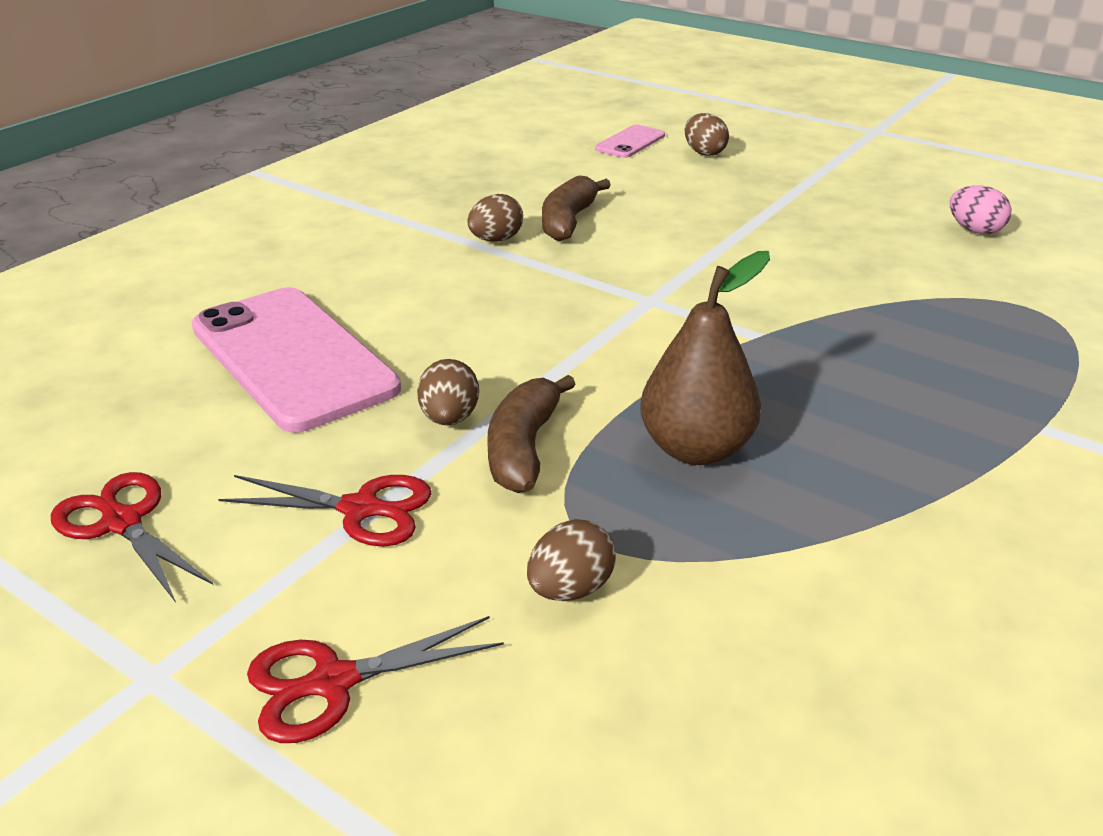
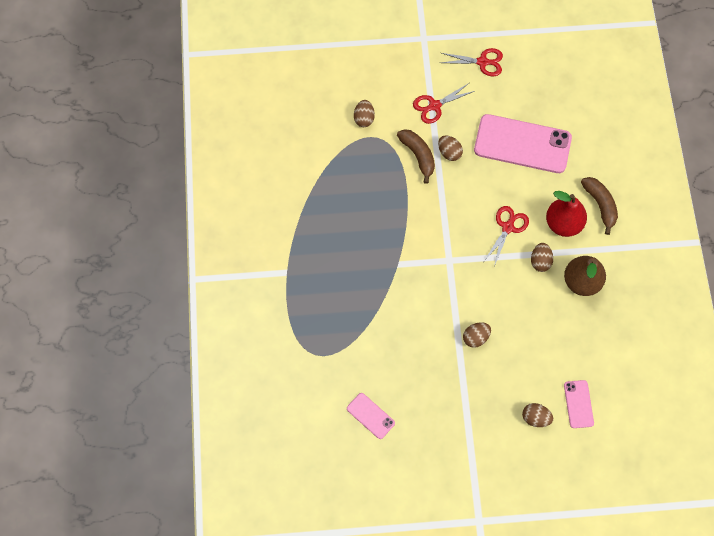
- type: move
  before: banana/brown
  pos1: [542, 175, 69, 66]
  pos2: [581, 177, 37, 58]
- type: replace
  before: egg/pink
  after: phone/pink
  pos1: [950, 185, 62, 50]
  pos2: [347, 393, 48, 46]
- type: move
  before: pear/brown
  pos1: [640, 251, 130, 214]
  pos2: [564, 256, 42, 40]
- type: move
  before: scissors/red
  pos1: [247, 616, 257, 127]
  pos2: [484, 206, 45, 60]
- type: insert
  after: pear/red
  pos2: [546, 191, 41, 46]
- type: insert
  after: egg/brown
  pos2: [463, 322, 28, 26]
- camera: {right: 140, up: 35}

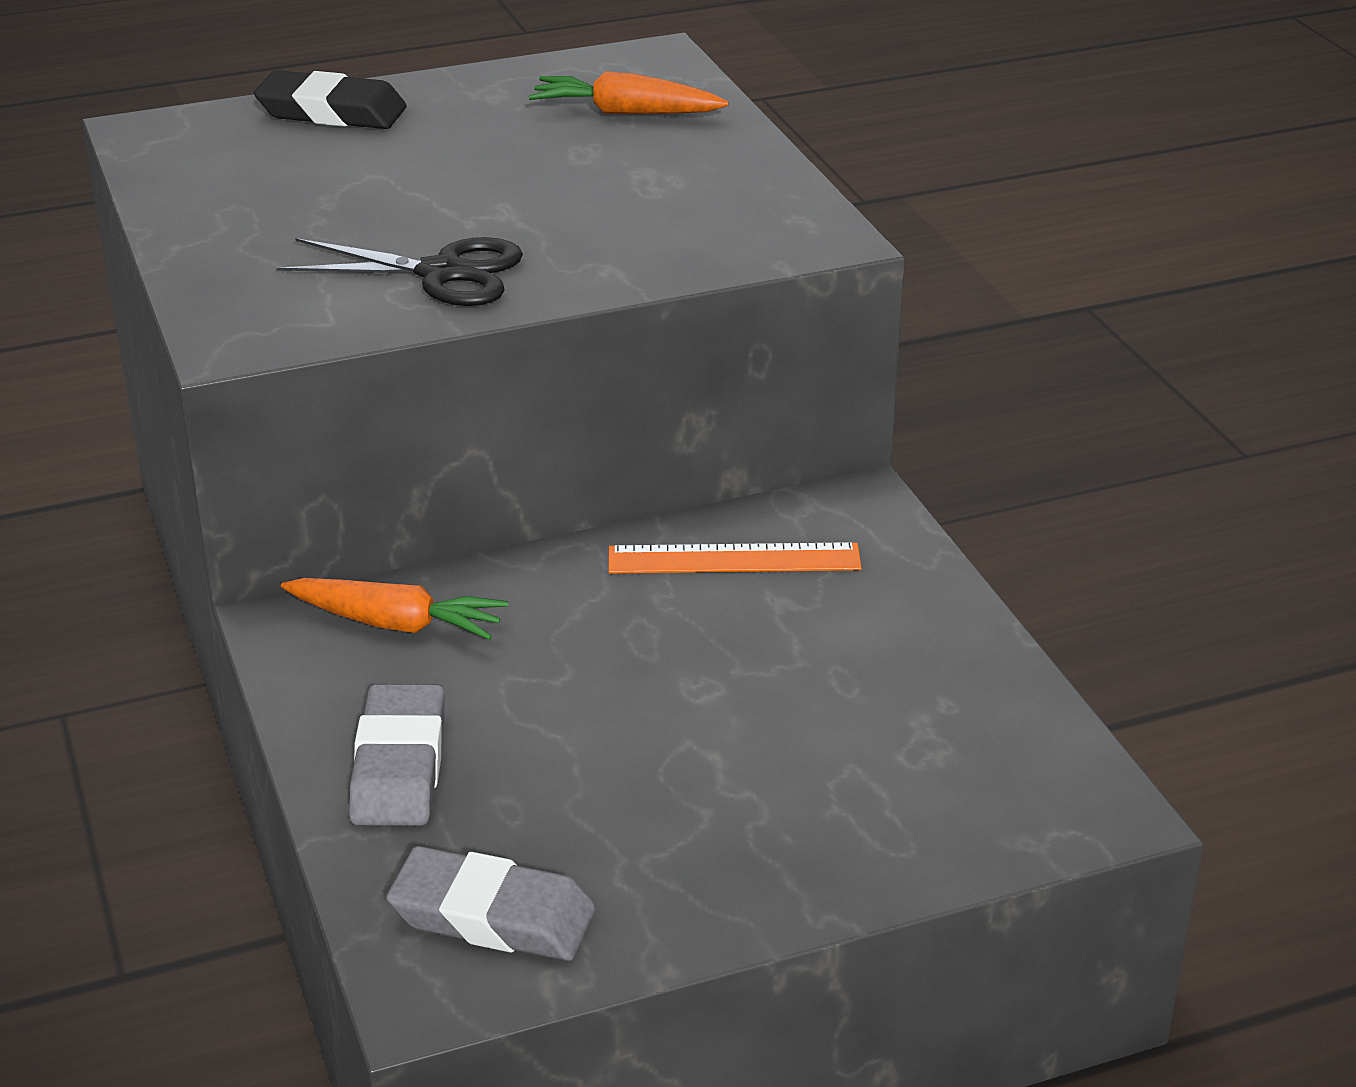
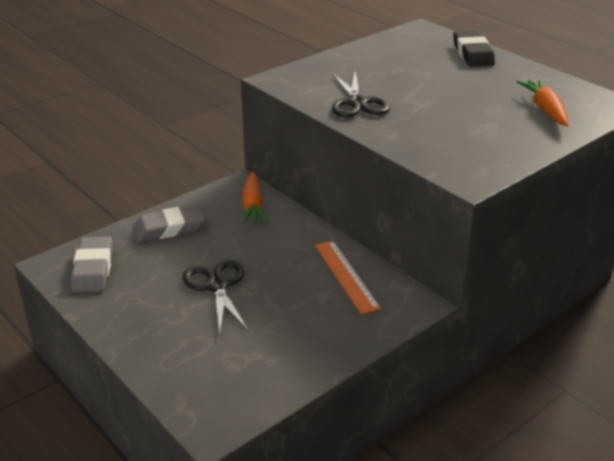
- type: insert
  after: scissors/black
  pos2: [183, 260, 66, 74]
- camera: {right: 70, up: 0}

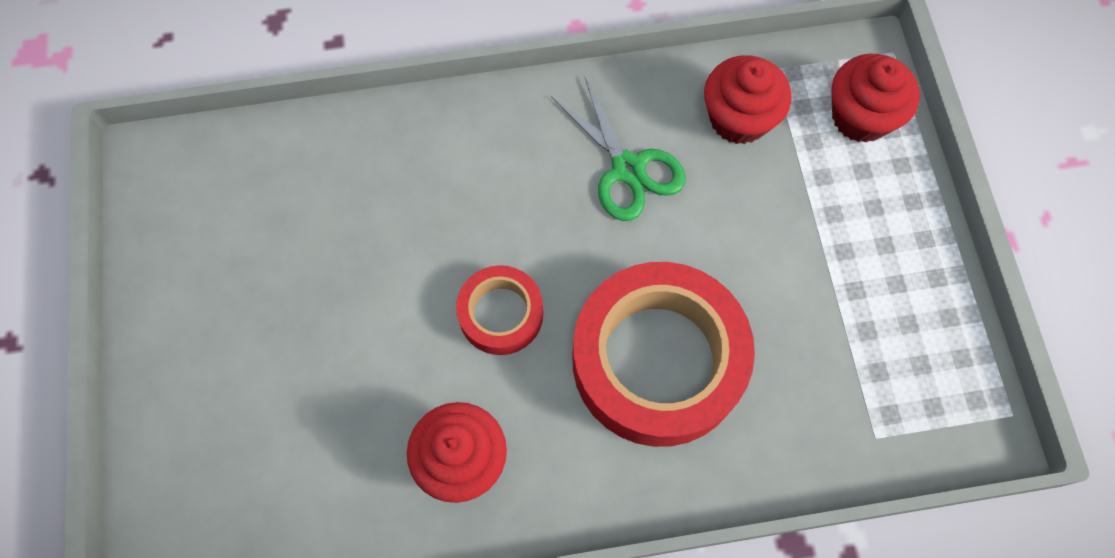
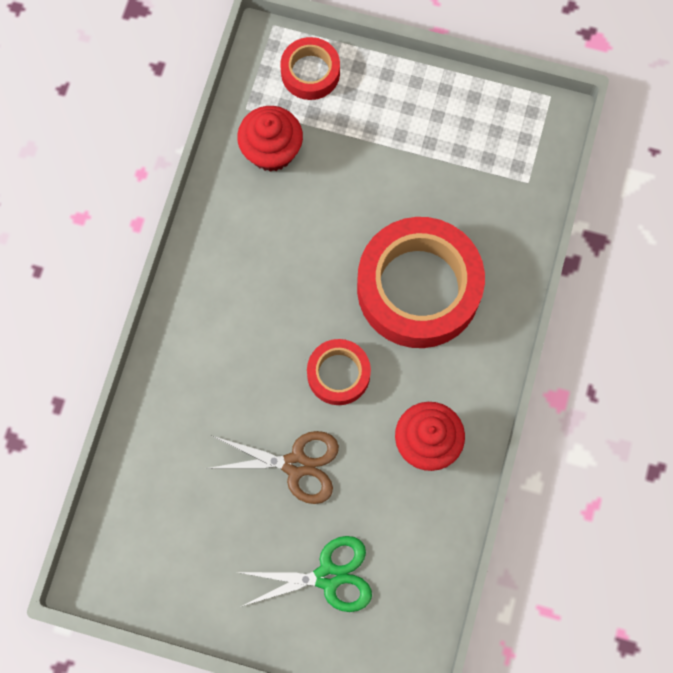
- type: replace
  before: cupcake/red
  after: tape/red
  pos1: [832, 54, 88, 89]
  pos2: [280, 37, 60, 63]
- type: move
  before: scissors/green
  pos1: [551, 76, 135, 145]
  pos2: [237, 536, 135, 76]
- type: insert
  after: scissors/brown
  pos2: [206, 431, 133, 73]
- camera: {right: -65, up: 5}

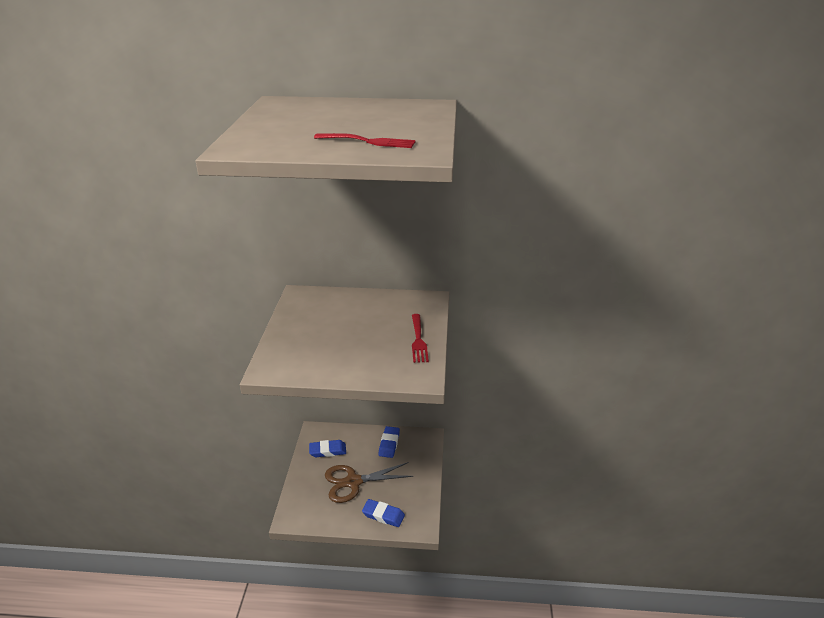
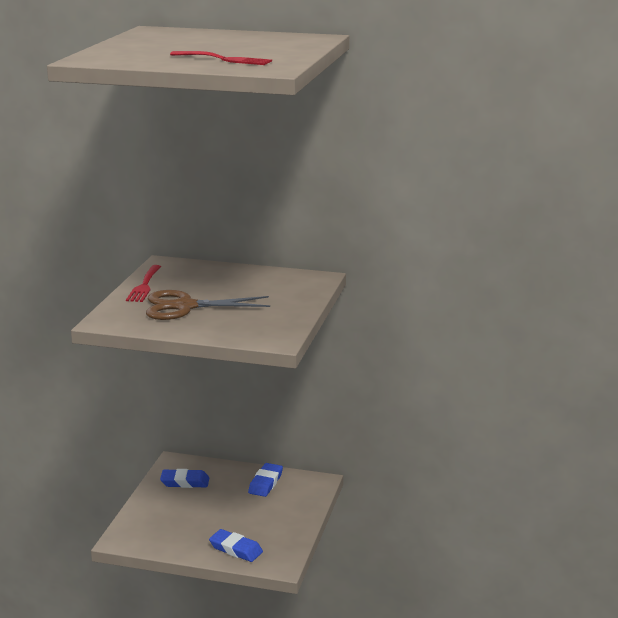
- type: move
  before: fork/red
  pos1: [412, 314, 17, 49]
  pos2: [126, 265, 35, 37]
- type: move
  before: scissors/brown
  pos1: [325, 462, 88, 41]
  pos2: [146, 290, 124, 30]
- camera: {right: 10, up: -10}

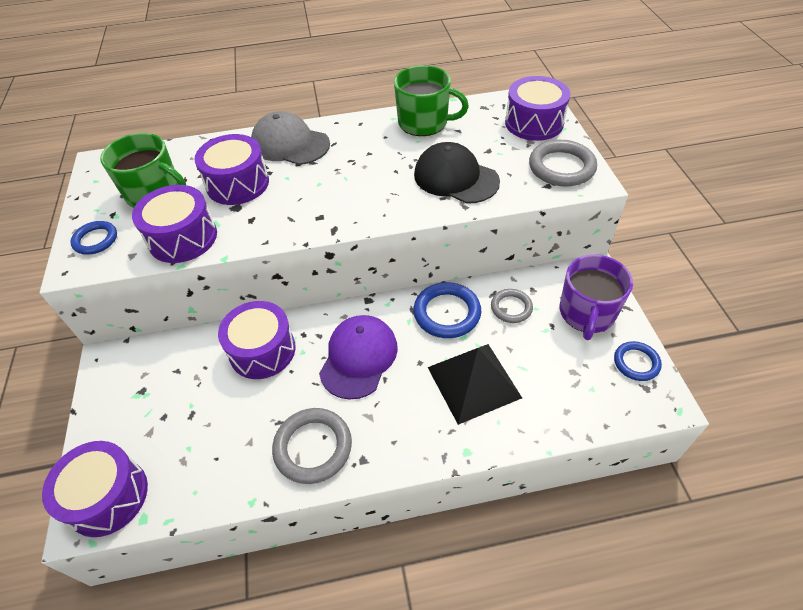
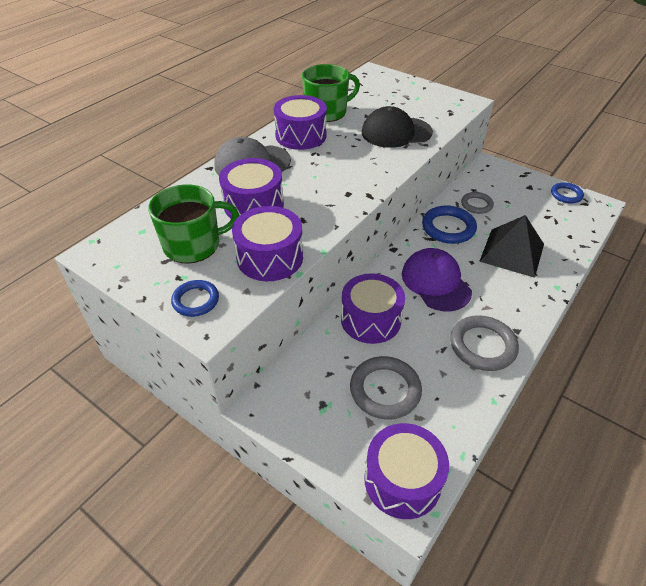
- type: move
  before: drum/purple
  pos1: [505, 76, 65, 65]
  pos2: [274, 95, 53, 55]
- type: move
  before: ring/grey
  pos1: [529, 140, 68, 47]
  pos2: [350, 356, 72, 63]
- type: delete
  before: mug/purple
  pos1: [560, 254, 73, 86]
- camera: {right: -45, up: -5}

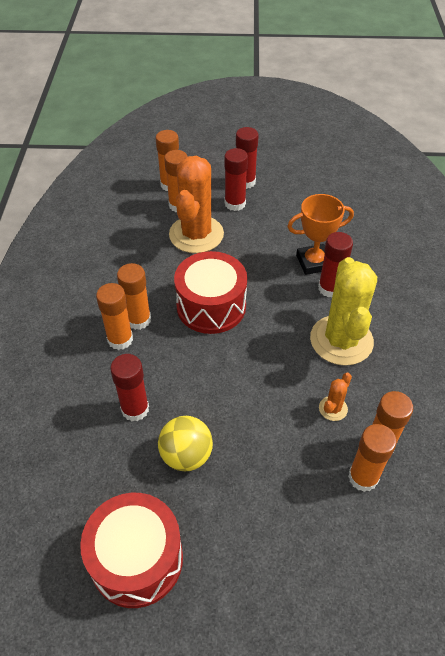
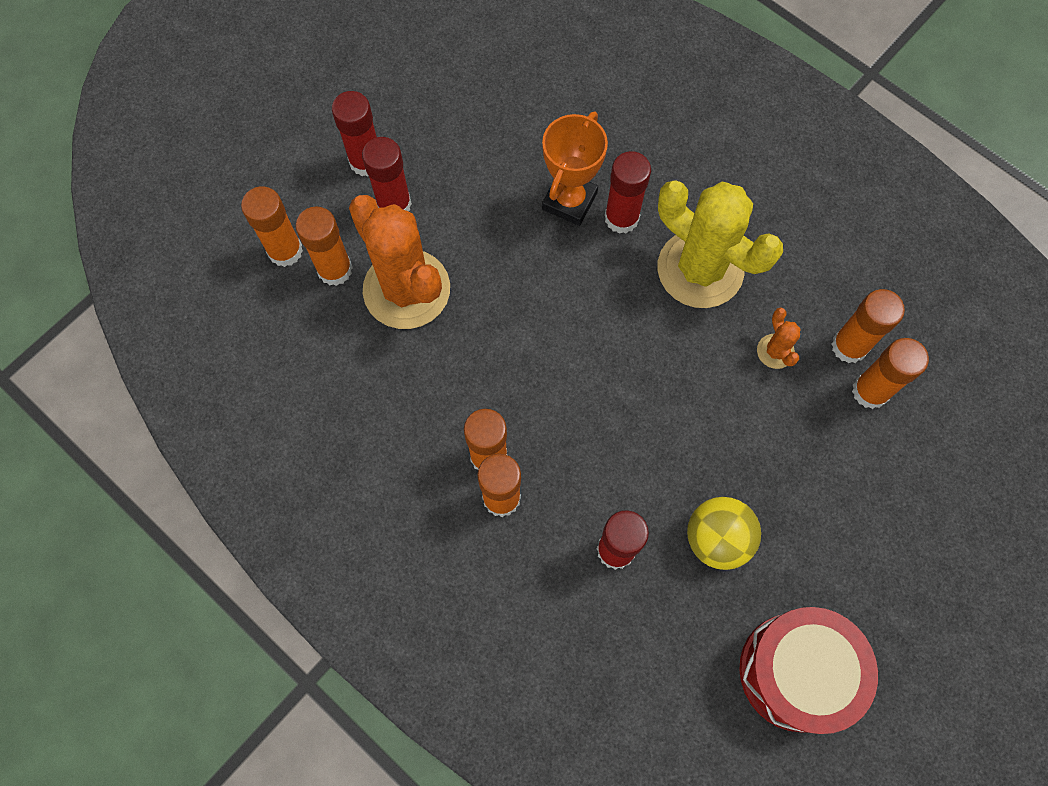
- type: delete
  before: drum/red
  pos1: [174, 251, 73, 83]
- camera: {right: -50, up: 20}

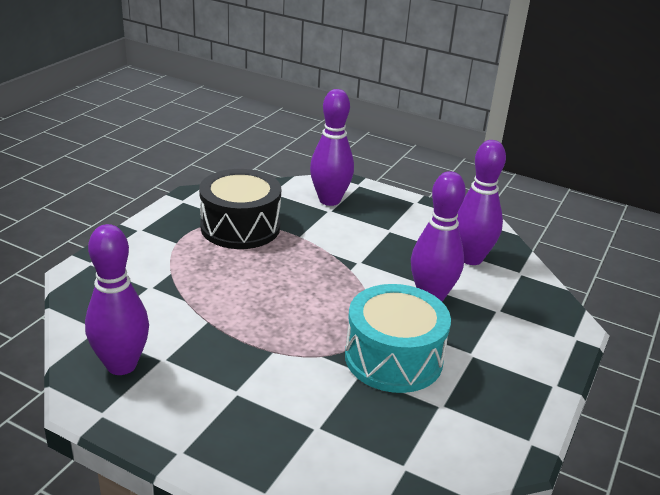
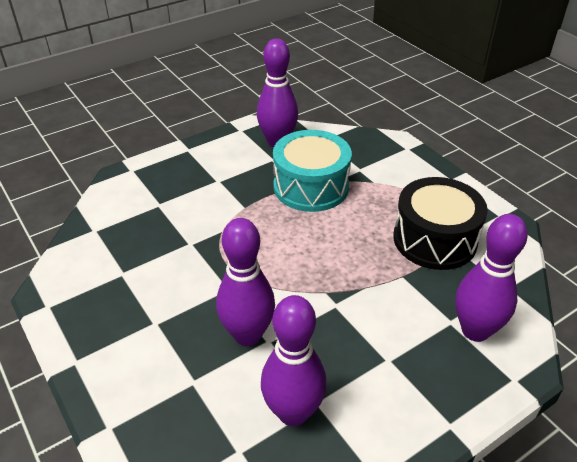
- type: move
  before: drum/turquoise
  pos1: [345, 284, 106, 109]
  pos2: [273, 130, 79, 82]
- camera: {right: 120, up: 10}

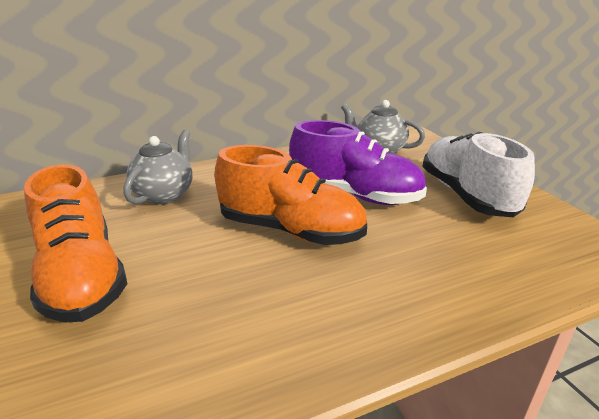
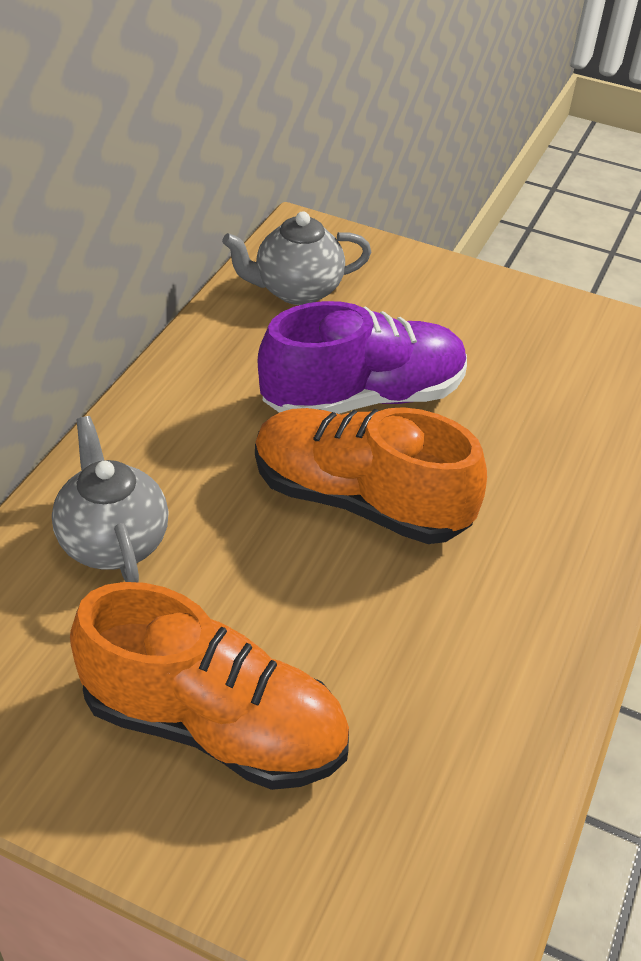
- type: delete
  before: shoe/white
  pos1: [422, 132, 113, 85]
- type: rotate
  before: shoe/orange
  pos1: [214, 145, 153, 100]
  pos2: [255, 407, 232, 137]
  turn: -135
- camera: {right: -45, up: 15}

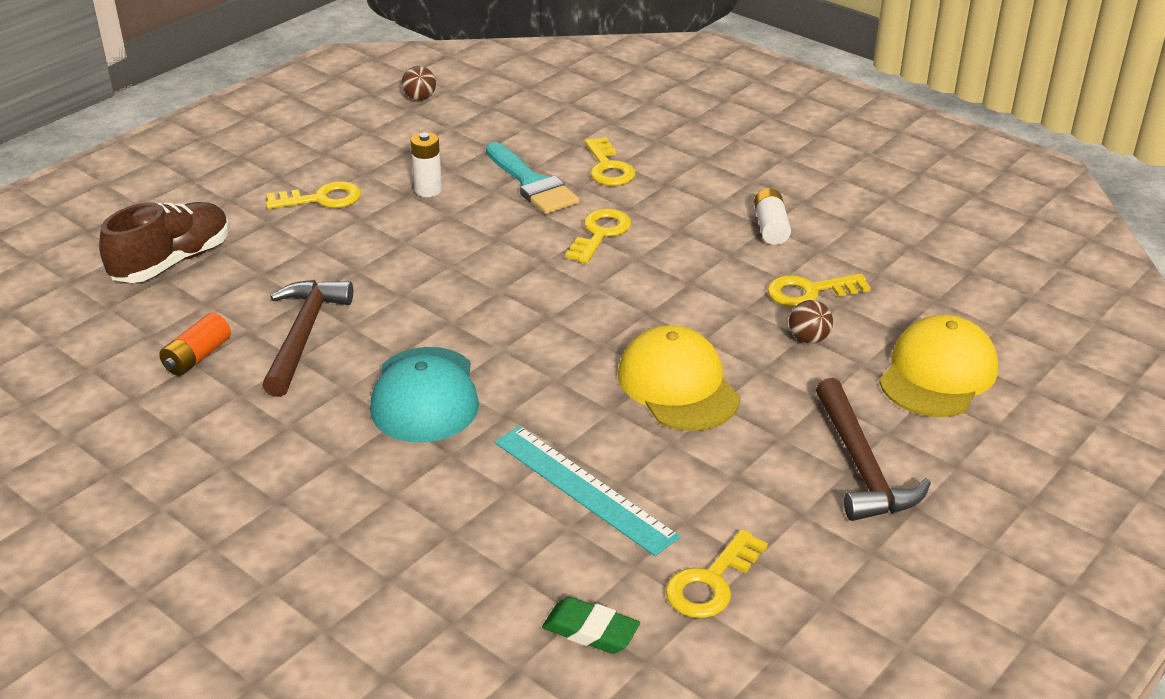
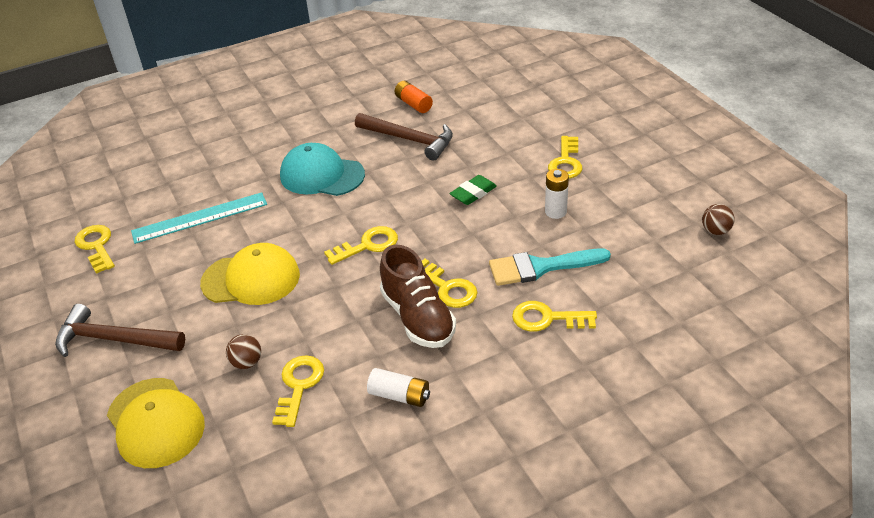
- type: move
  before: shoe/brown
  pos1: [99, 202, 131, 81]
  pos2: [380, 245, 76, 103]
- type: move
  before: eraser/green
  pos1: [542, 597, 98, 57]
  pos2: [449, 175, 48, 30]
- type: insert
  after: key/yellow
  pos2: [324, 226, 74, 39]
- camera: {right: 115, up: 5}

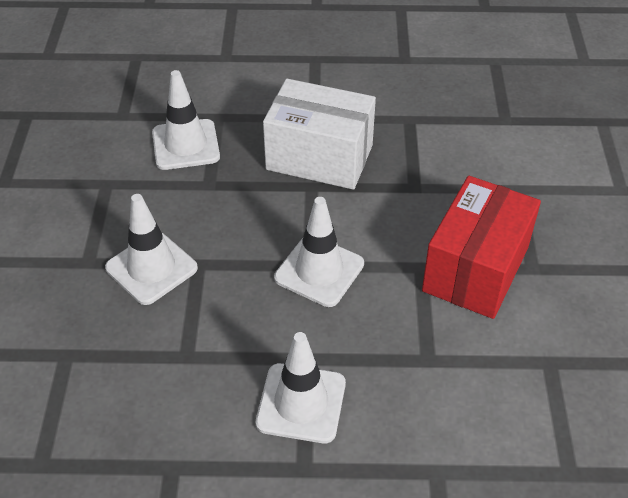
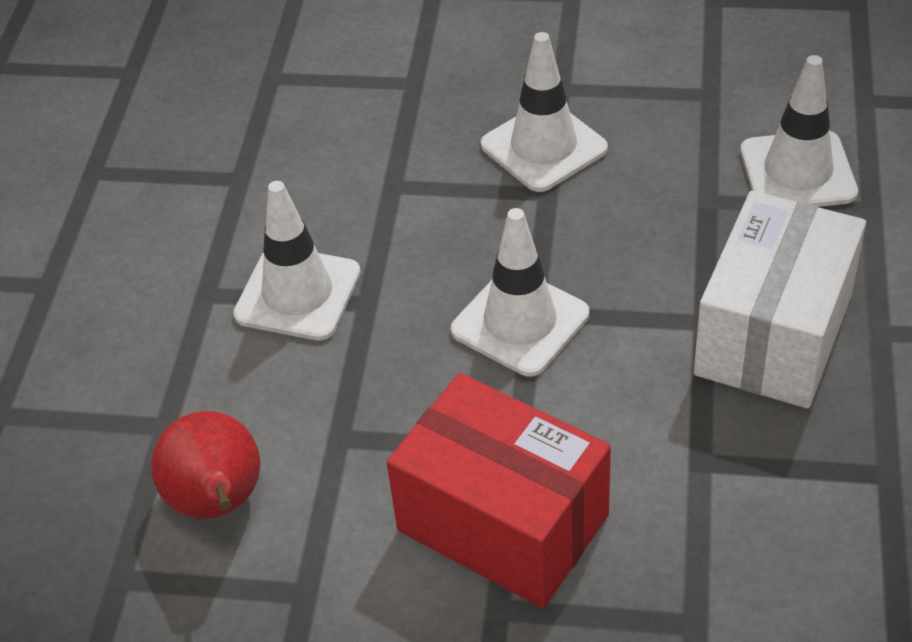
- type: insert
  after: pear/red
  pos2: [151, 411, 109, 108]
- camera: {right: 100, up: 0}

